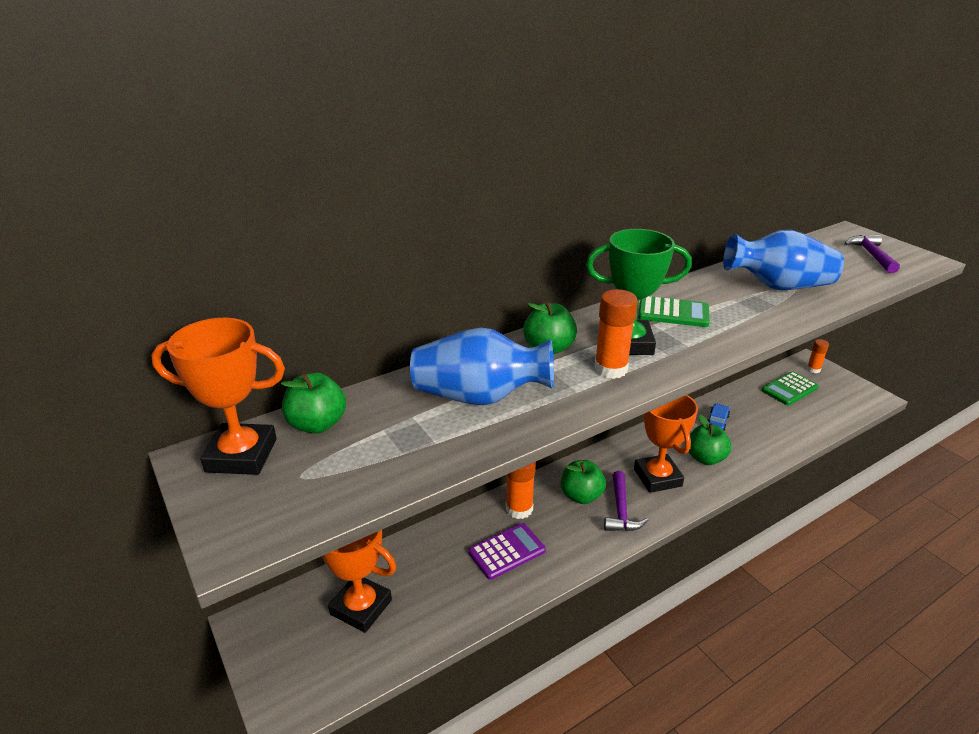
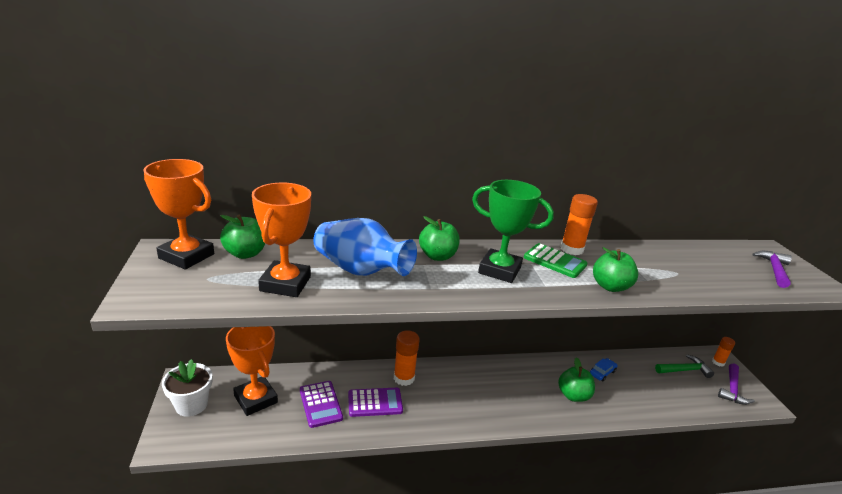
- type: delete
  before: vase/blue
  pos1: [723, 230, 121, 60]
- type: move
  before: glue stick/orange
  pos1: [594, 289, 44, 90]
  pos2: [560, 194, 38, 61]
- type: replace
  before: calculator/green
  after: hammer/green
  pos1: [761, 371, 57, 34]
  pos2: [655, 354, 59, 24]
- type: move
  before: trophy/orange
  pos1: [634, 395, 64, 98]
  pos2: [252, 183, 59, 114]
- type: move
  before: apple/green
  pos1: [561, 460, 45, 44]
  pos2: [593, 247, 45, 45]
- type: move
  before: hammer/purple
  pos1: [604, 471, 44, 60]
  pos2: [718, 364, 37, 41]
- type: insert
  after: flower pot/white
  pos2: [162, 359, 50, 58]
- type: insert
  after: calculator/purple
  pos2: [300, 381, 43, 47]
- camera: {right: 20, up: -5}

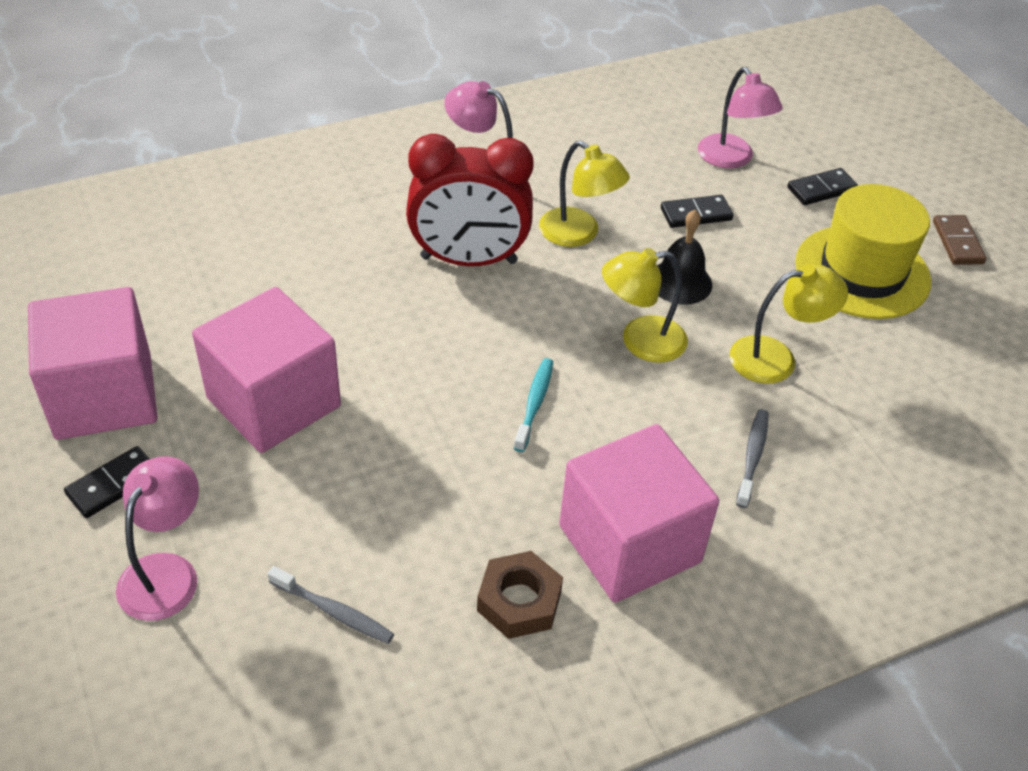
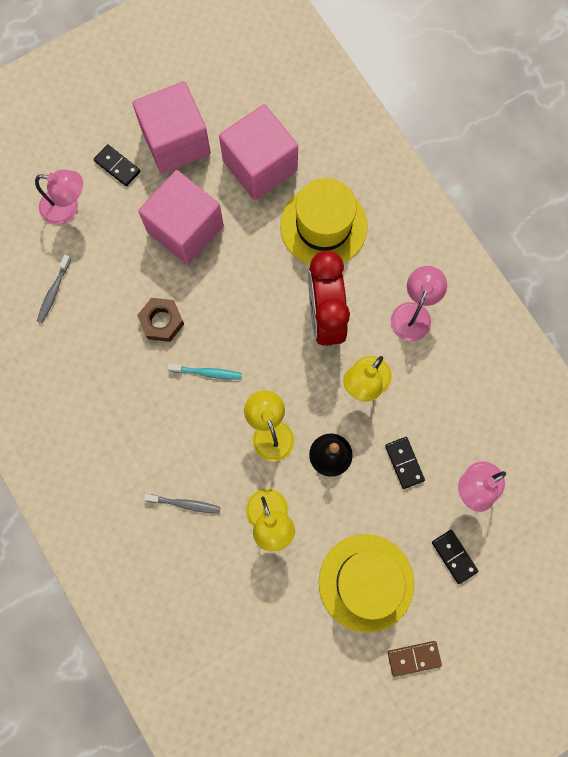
- type: move
  before: cube/pink
  pos1: [559, 424, 160, 179]
  pos2: [219, 104, 79, 96]
- type: move
  before: nut/brown
  pos1: [477, 551, 86, 88]
  pos2: [137, 298, 47, 44]
- type: insert
  after: hat/yellow
  pos2: [280, 178, 88, 87]
- camera: {right: 85, up: 30}

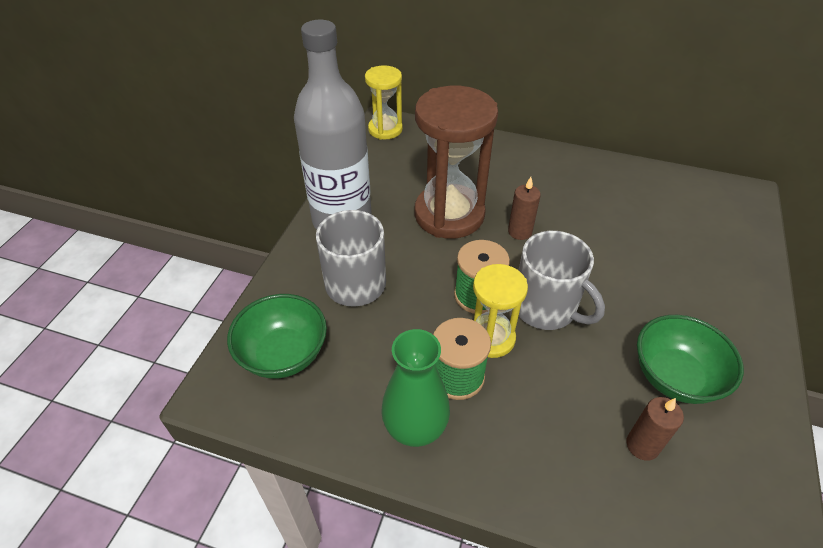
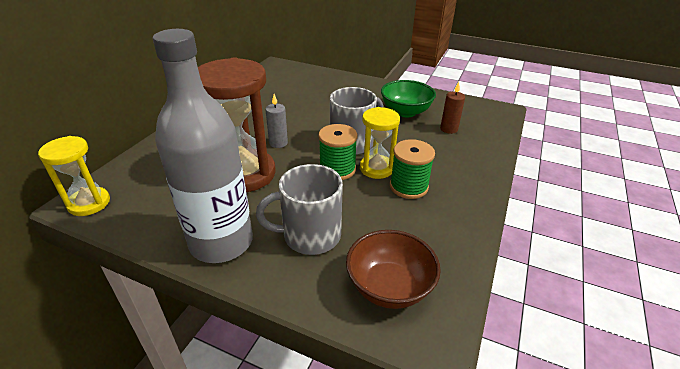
- type: recolor
  before: candle/brown
  after: candle/grey
  pos1: [508, 177, 33, 63]
  pos2: [265, 94, 23, 54]
- type: recolor
  before: bowl/green
  after: bowl/brown
  pos1: [227, 294, 100, 84]
  pos2: [346, 230, 95, 79]
- type: delete
  before: vase/green
  pos1: [381, 329, 69, 118]
- camera: {right: -85, up: -10}

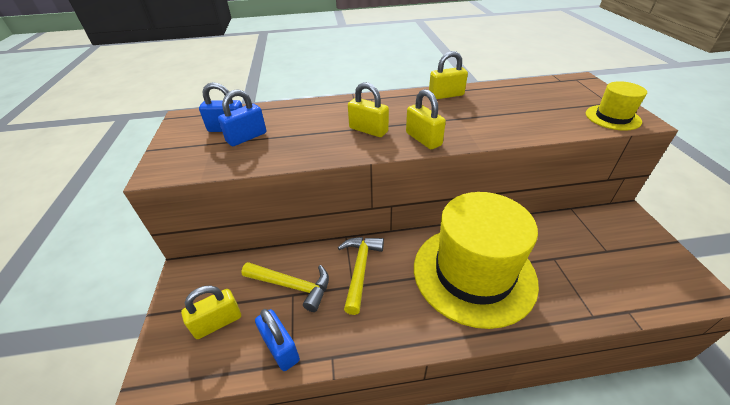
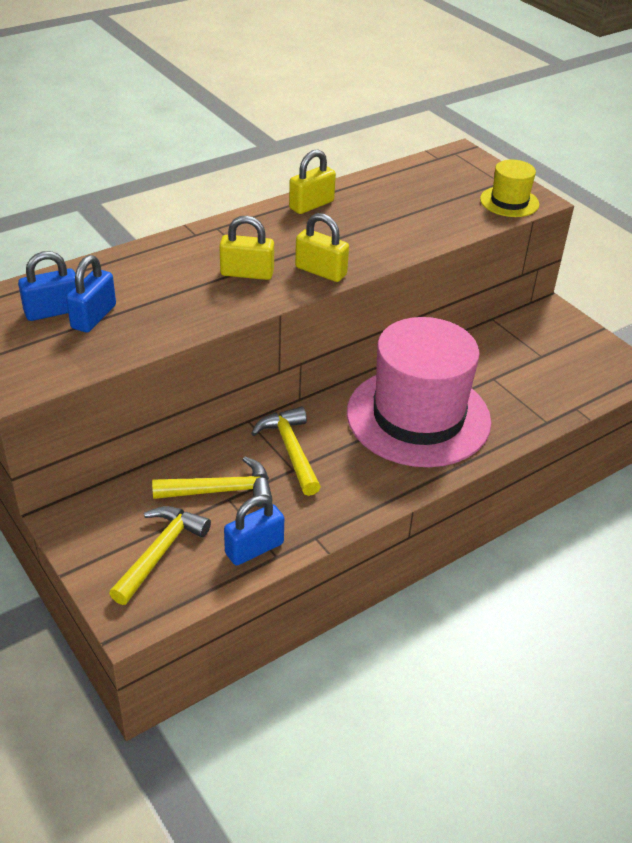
- type: recolor
  before: hat/yellow
  after: hat/pink
  pos1: [414, 192, 125, 137]
  pos2: [347, 317, 144, 150]
- type: replace
  before: padlock/yellow
  after: hammer/yellow
  pos1: [181, 285, 60, 54]
  pos2: [109, 506, 102, 99]
- type: rotate
  before: padlock/blue
  pos1: [255, 309, 45, 62]
  pos2: [224, 495, 60, 70]
  turn: -60
- camera: {right: -30, up: 0}

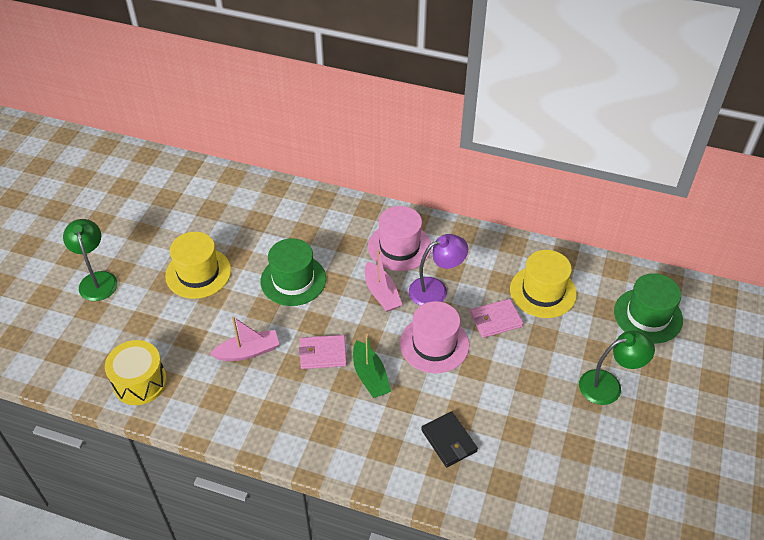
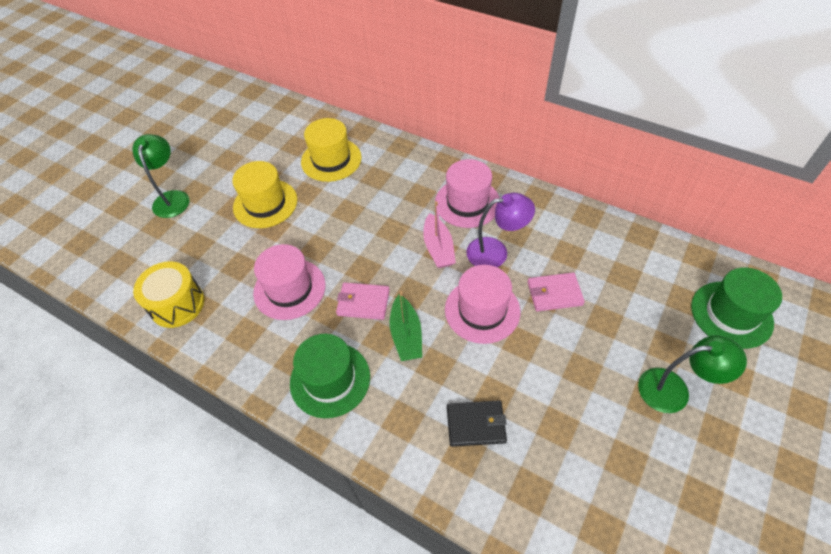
- type: move
  before: hat/green
  pos1: [261, 238, 65, 68]
  pos2: [290, 334, 80, 84]
- type: move
  before: hat/yellow
  pos1: [510, 250, 67, 68]
  pos2: [301, 118, 61, 64]
- type: replace
  before: boat/pink
  after: hat/pink
  pos1: [210, 317, 69, 44]
  pos2: [253, 244, 72, 76]
- type: rotate
  before: wallet/black
  pos1: [421, 411, 57, 56]
  pos2: [447, 400, 60, 47]
  turn: -75
- camera: {right: 15, up: 5}

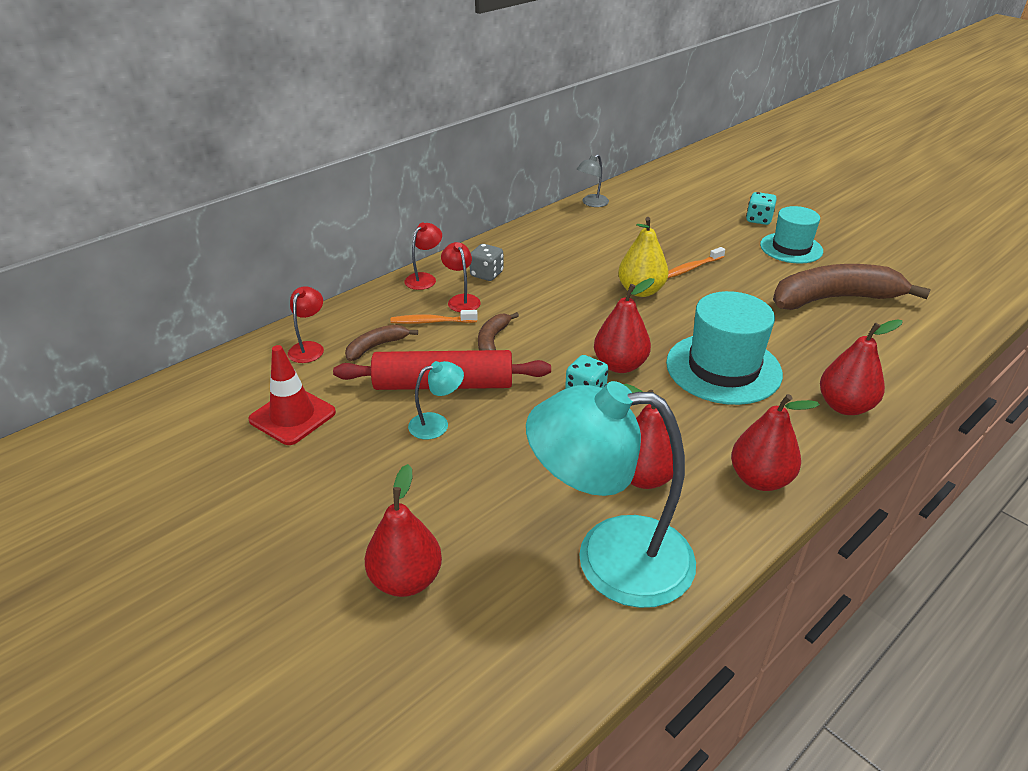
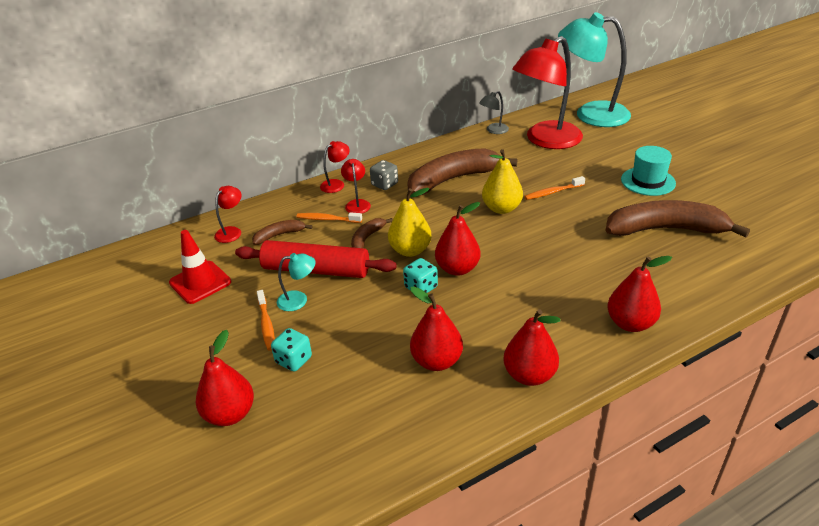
- type: move
  before: dice/turquoise
  pos1: [746, 192, 31, 33]
  pos2: [271, 328, 41, 43]
- type: delete
  before: hat/turquoise
  pos1: [666, 291, 117, 114]
- type: move
  before: lamp/turquoise
  pos1: [526, 381, 170, 227]
  pos2: [558, 12, 73, 115]
- type: insert
  after: lamp/red
  pos2: [512, 36, 71, 113]
- type: insert
  after: banana/brown
  pos2: [407, 148, 110, 47]
- type: insert
  after: pear/yellow
  pos2: [388, 188, 44, 69]
- type: insert
  after: toothbrush/orange
  pos2: [257, 290, 18, 61]
- camera: {right: 15, up: 0}

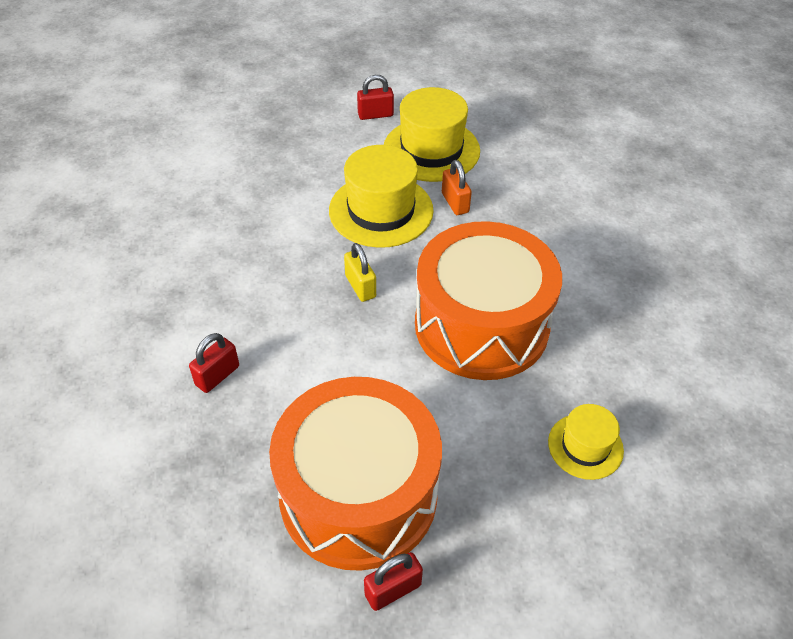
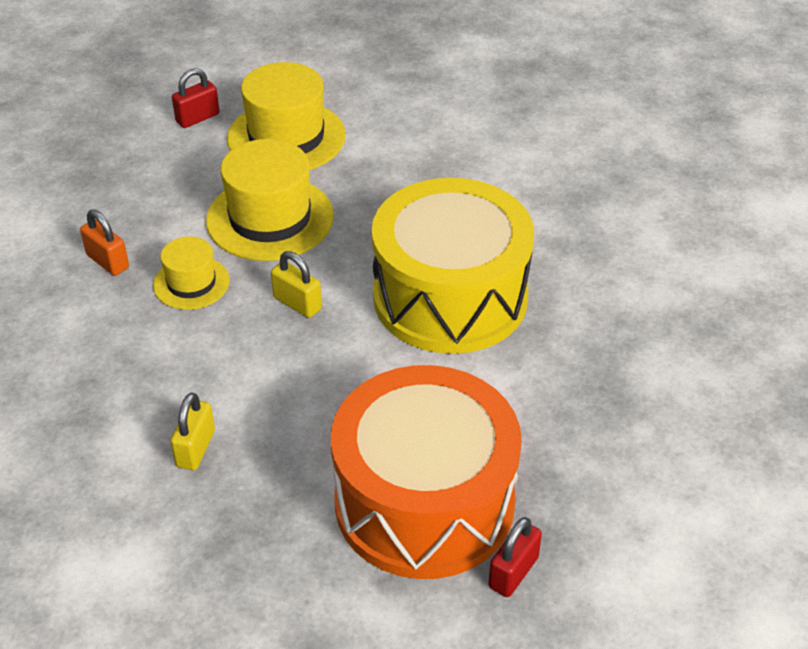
- type: move
  before: padlock/orange
  pos1: [442, 160, 30, 55]
  pos2: [80, 209, 49, 67]
- type: recolor
  before: drum/orange
  after: drum/yellow
  pos1: [415, 221, 147, 159]
  pos2: [372, 178, 162, 176]
- type: recolor
  before: padlock/red
  after: padlock/yellow
  pos1: [189, 333, 50, 60]
  pos2: [171, 392, 44, 78]
- type: move
  before: hat/yellow
  pos1: [548, 404, 76, 76]
  pos2: [153, 237, 77, 73]
- camera: {right: -25, up: -5}

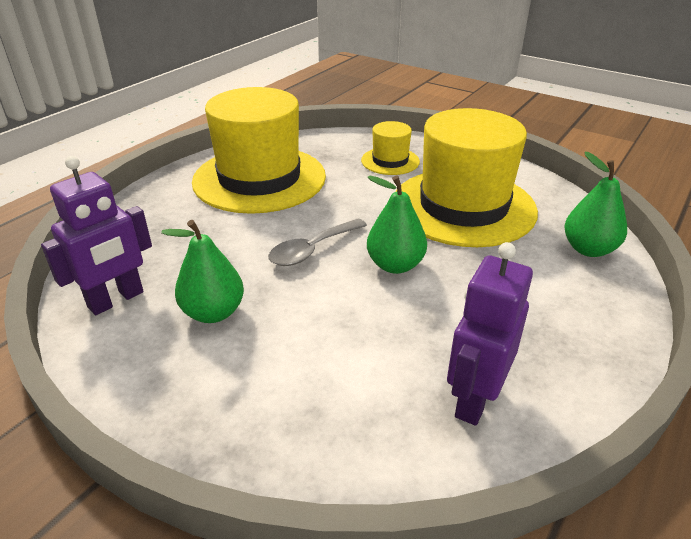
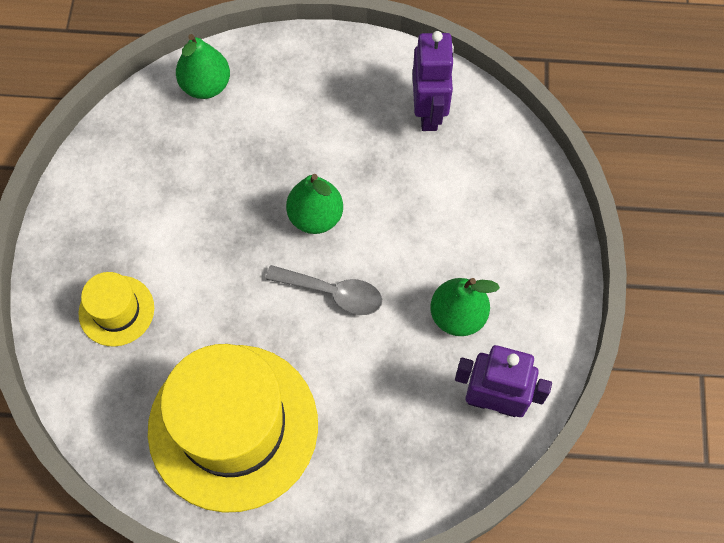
- type: delete
  before: hat/yellow
  pos1: [396, 108, 142, 139]
- type: rotate
  before: robot/purple
  pos1: [447, 242, 86, 184]
  pos2: [413, 31, 42, 100]
  turn: -90
- camera: {right: -120, up: 30}

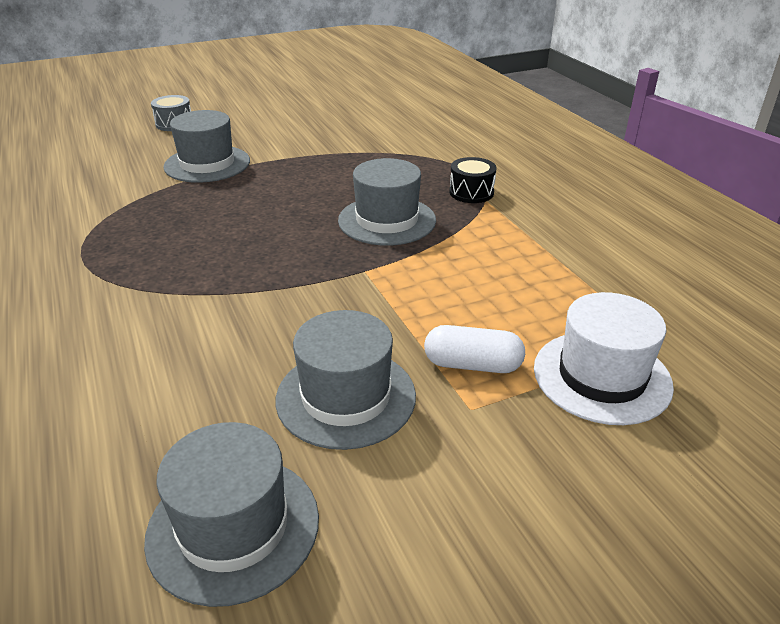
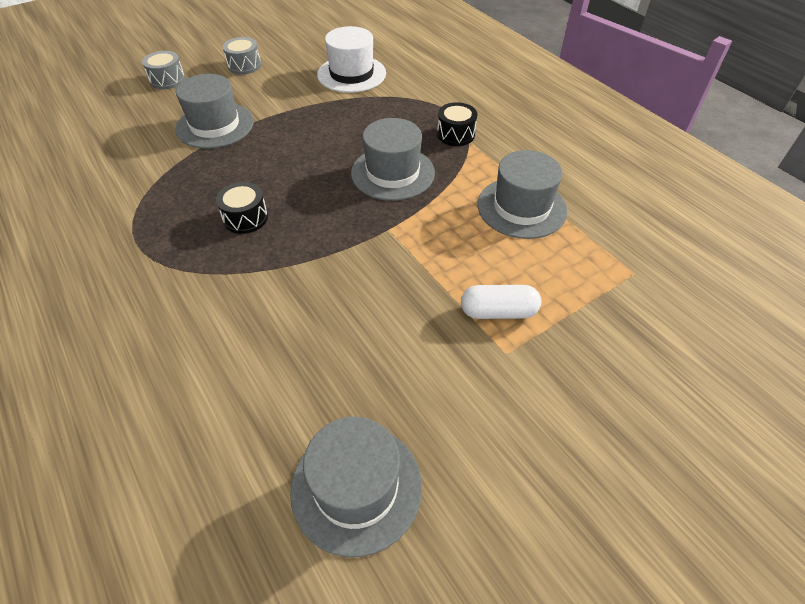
- type: move
  before: hat/white
  pos1: [534, 292, 140, 133]
  pos2: [317, 26, 69, 67]
- type: move
  before: hat/grey
  pos1: [276, 310, 140, 140]
  pos2: [478, 150, 89, 89]
- type: insert
  after: drum/grey
  pos2: [223, 37, 38, 38]
- type: insert
  after: drum/black
  pos2: [216, 182, 52, 52]
- camera: {right: -10, up: 15}

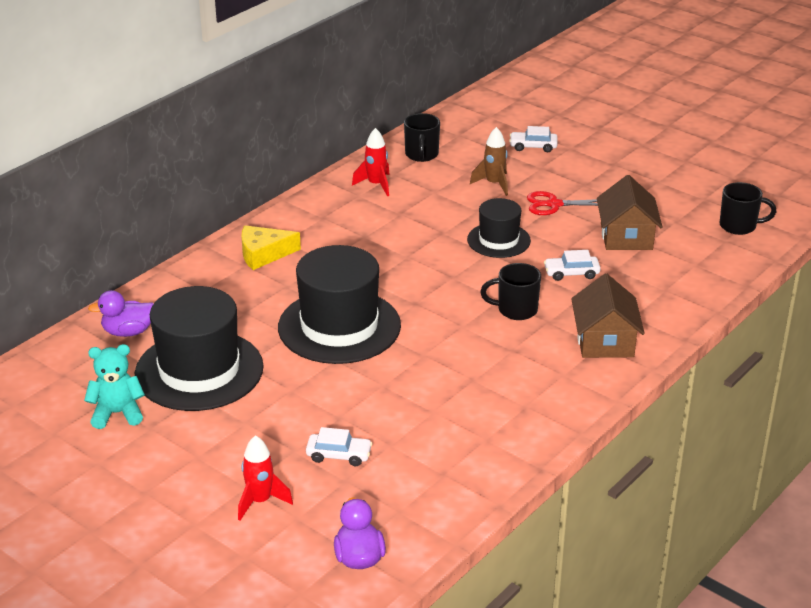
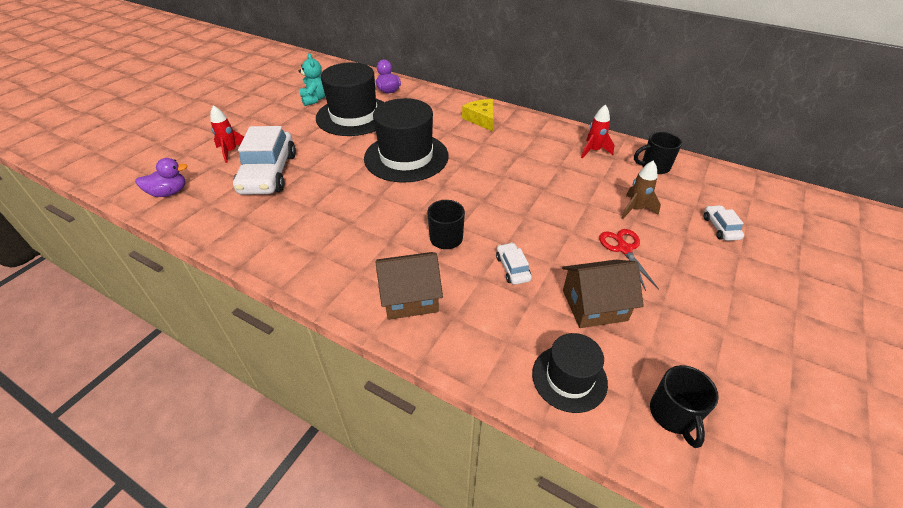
- type: move
  before: hat/black
  pos1: [467, 198, 64, 60]
  pos2: [532, 333, 76, 80]
- type: resize
  before: car/white
  pos1: [306, 427, 66, 39]
  pos2: [233, 126, 63, 69]
  scale: 2.25
- camera: {right: 80, up: 10}

